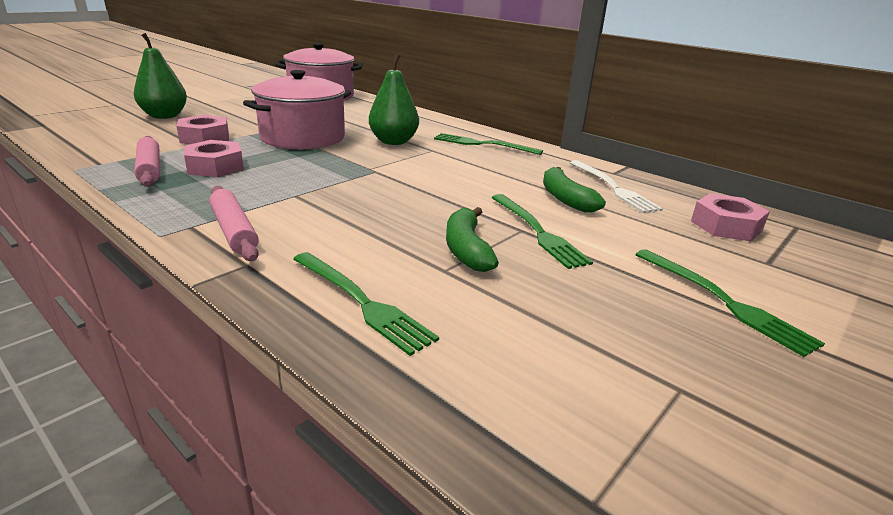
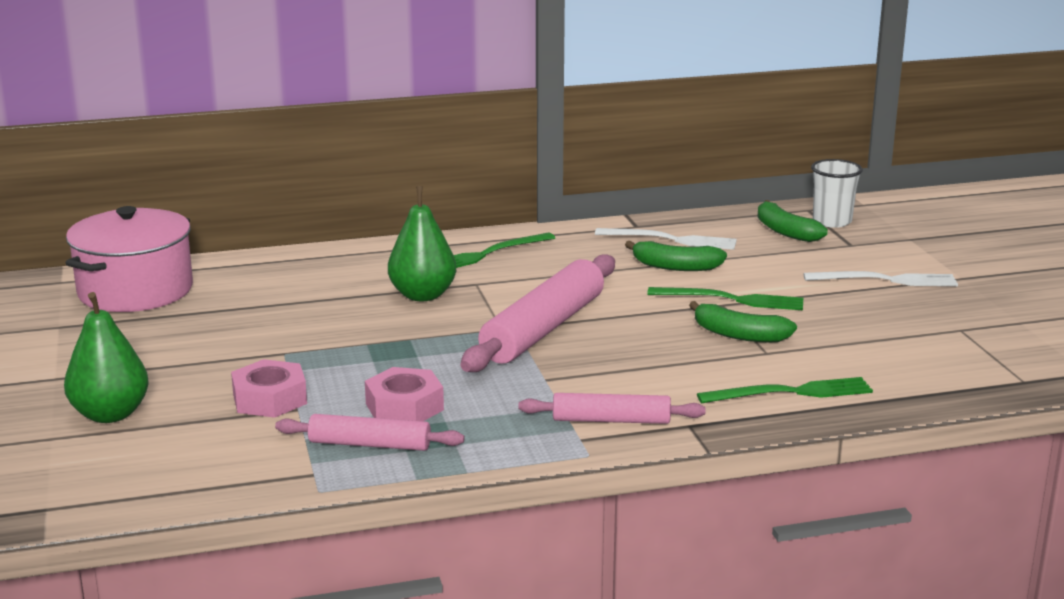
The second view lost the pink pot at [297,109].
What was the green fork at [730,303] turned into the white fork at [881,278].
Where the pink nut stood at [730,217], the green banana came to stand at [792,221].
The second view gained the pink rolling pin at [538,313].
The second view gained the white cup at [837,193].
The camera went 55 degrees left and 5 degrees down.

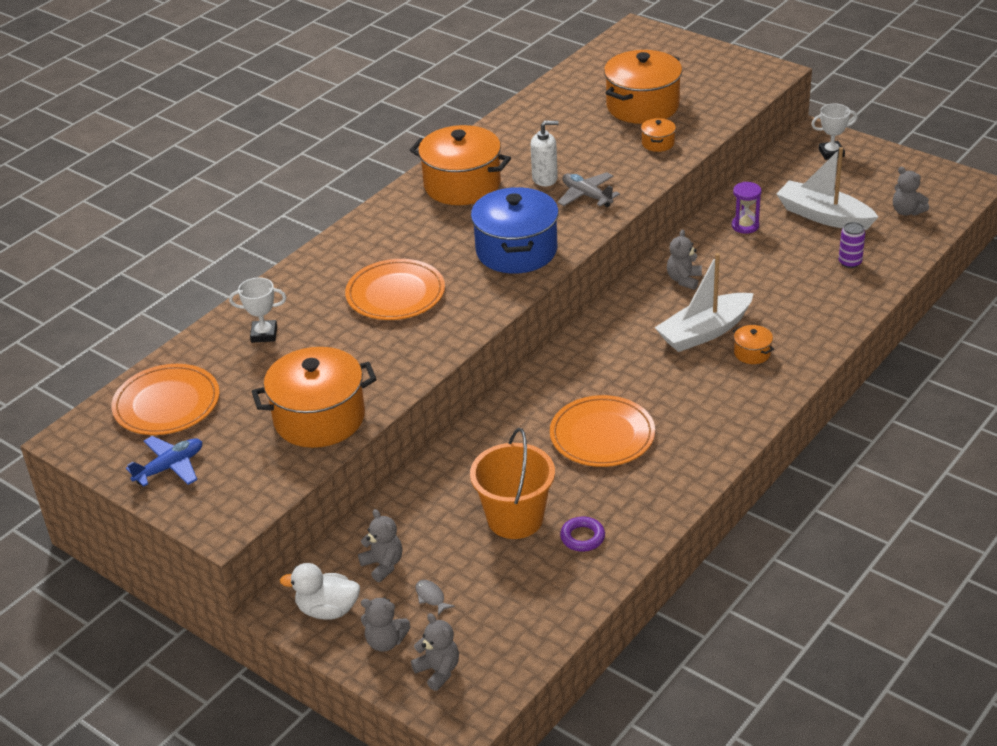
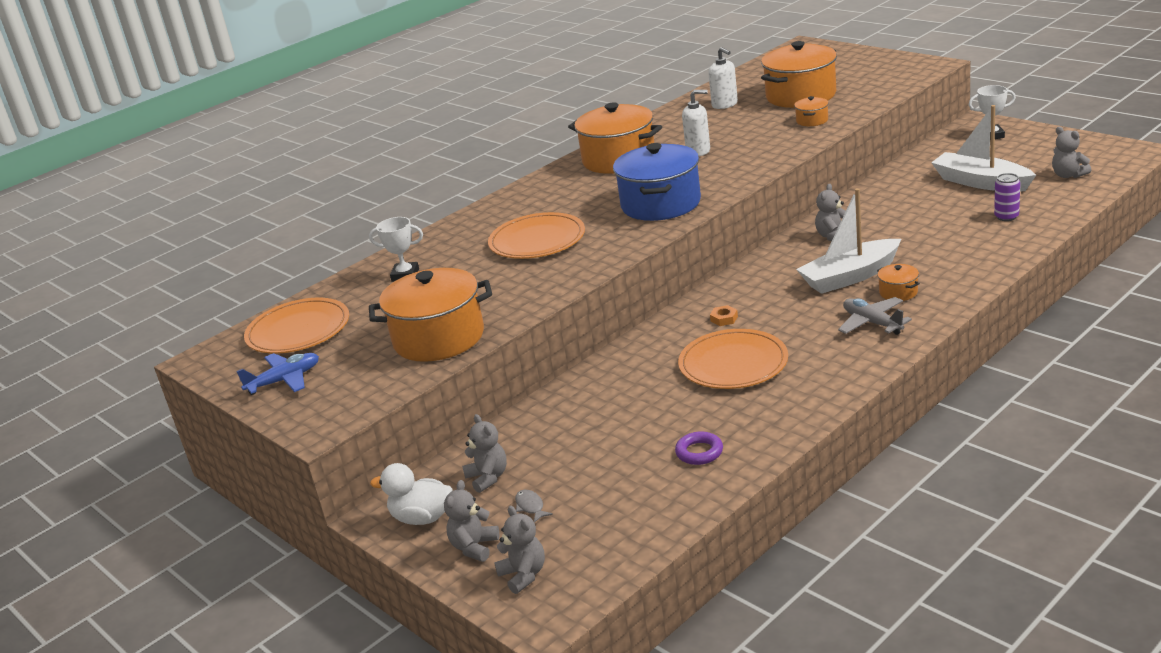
The grey teddy bear at [385,624] ended up facing another way, 90 degrees clockwise from before.
The second view lost the orange bucket at [512,483].
The grey plane ended up elsewhere, having gone from [589,189] to [875,316].
The second view lost the purple hourglass at [747,208].
The second view gained the white soap dispenser at [723,78].
The second view gained the orange nut at [724,315].
The camera went 10 degrees right and 10 degrees down.

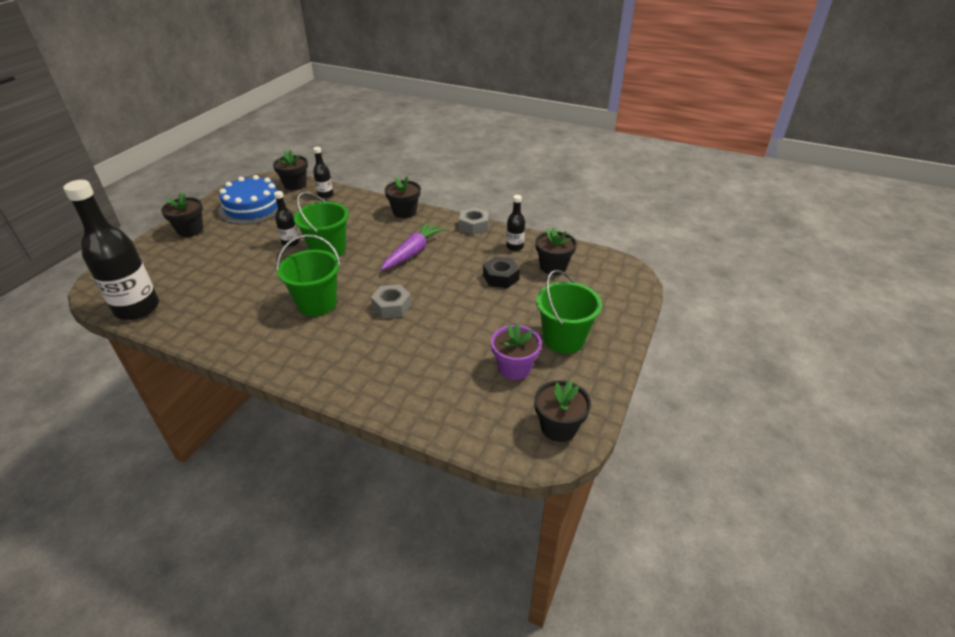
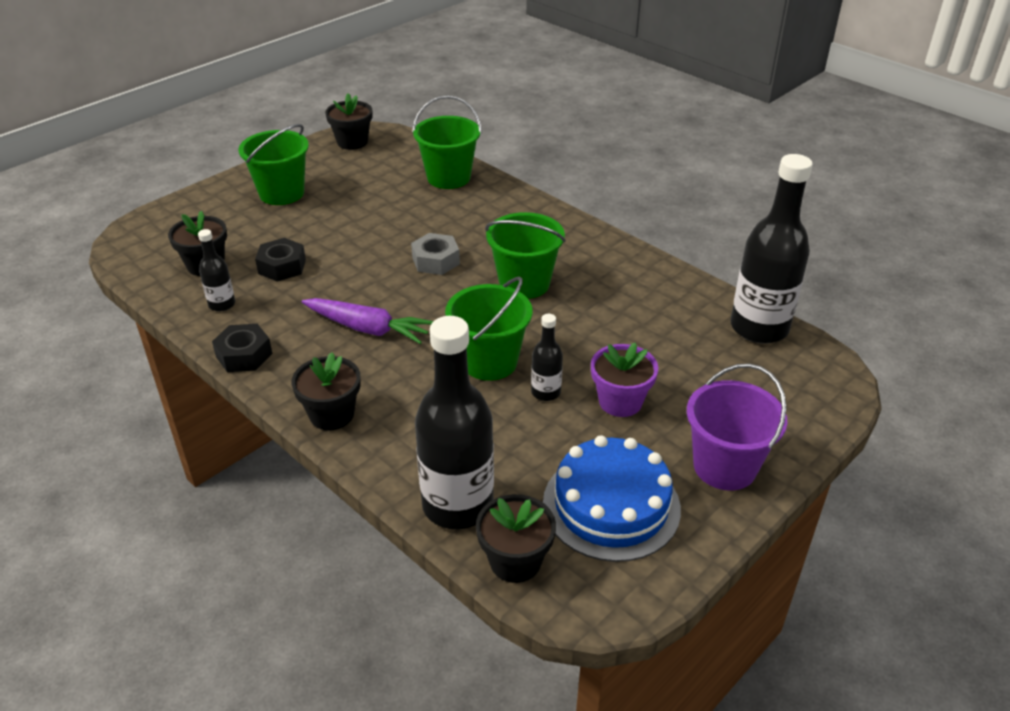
Where the black flower pot stood at [182,214], the purple bucket came to stand at [737,426].
The size of the black bottle at [323,172] changed by a factor of 2.12.
The purple carrot at [413,246] ended up facing another way, 120 degrees counterclockwise from before.
What was the grey nut at [474,221] turned into the black nut at [242,348].
The purple flower pot ended up elsewhere, having gone from [516,352] to [624,379].
The second view gained the green bucket at [447,142].
The camera went 160 degrees left and 0 degrees up.

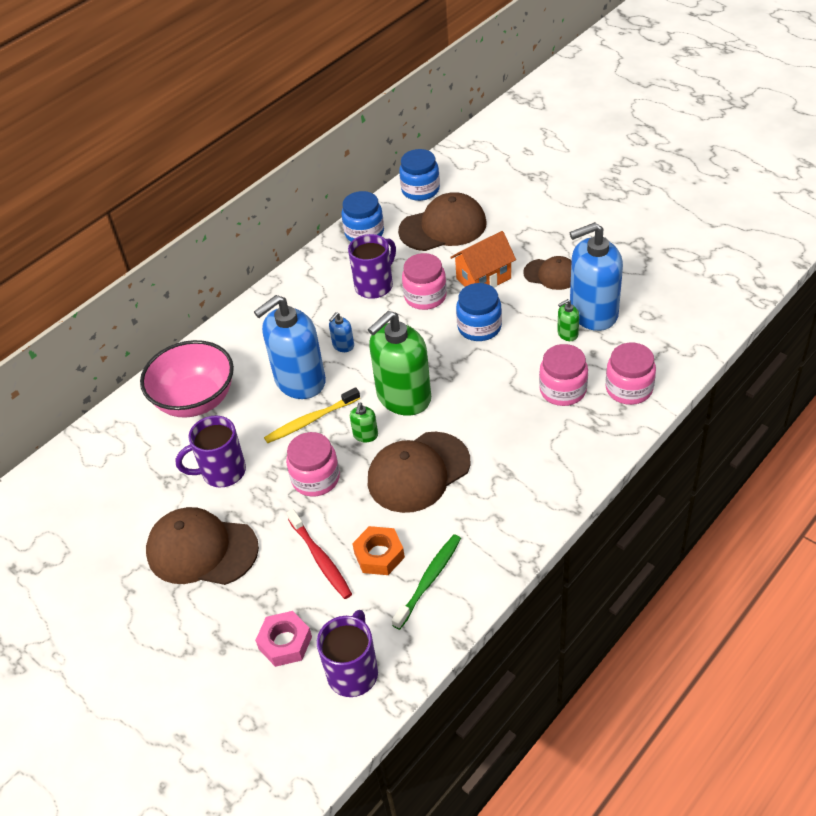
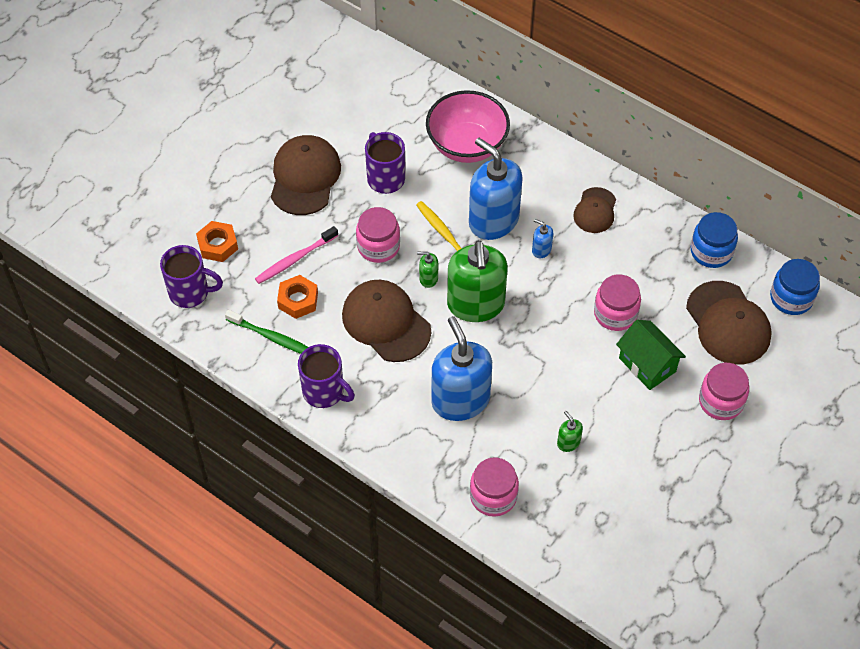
What was the pink nut at [283,639] turned into the orange nut at [217,241].
What was the red toothbrush at [319,554] turned into the pink toothbrush at [296,255].
The purple mug ended up elsewhere, having gone from [372,266] to [326,376].
The green soap dispenser at [399,363] ended up facing another way, 135 degrees counterclockwise from before.
What was the orange house at [483,259] turned into the green house at [651,355].
The second view lost the blue jar at [479,312].
The brown cap ended up elsewhere, having gone from [547,273] to [594,210].
The pink jar ended up elsewhere, having gone from [563,375] to [724,391].
The blue soap dispenser ended up elsewhere, having gone from [596,276] to [462,368].
The camera went 80 degrees right and 10 degrees up.

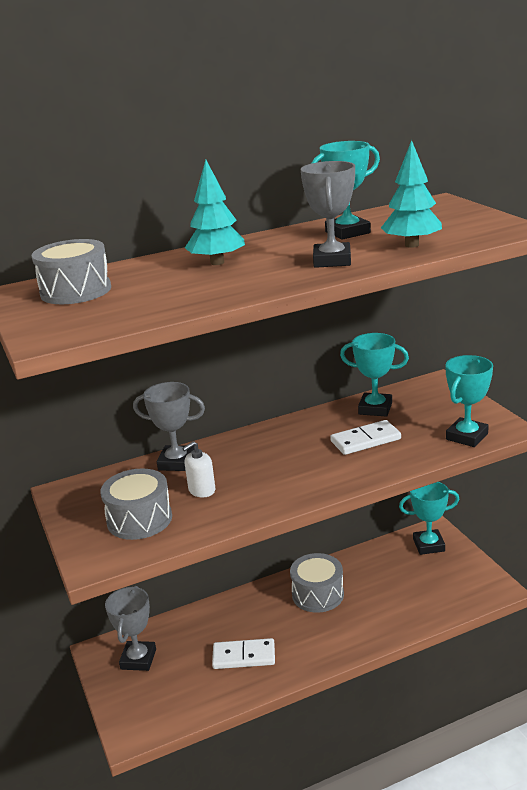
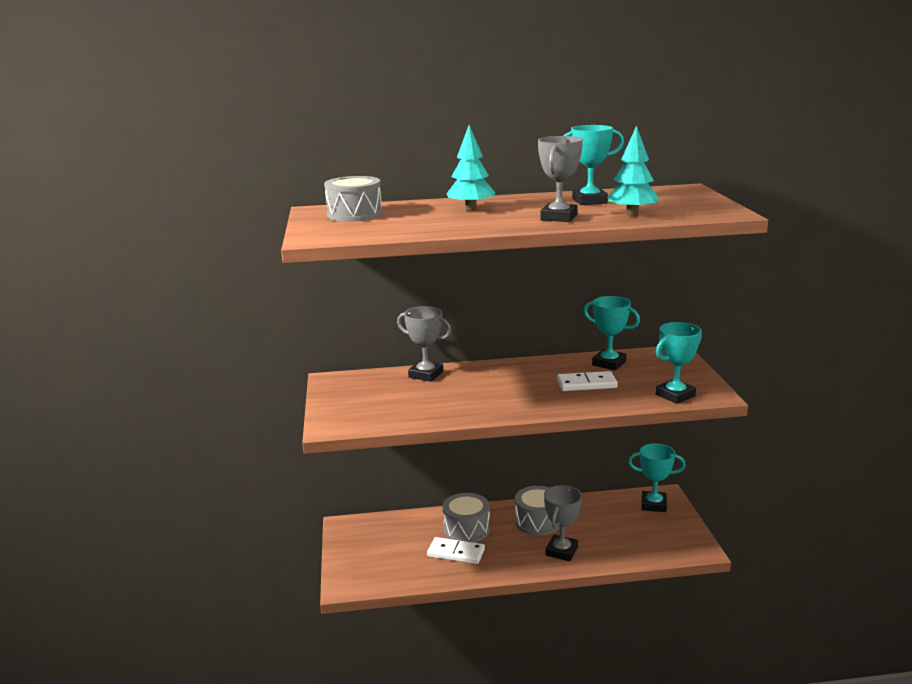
The grey drum ended up elsewhere, having gone from [136,504] to [466,518].
The grey trophy ended up elsewhere, having gone from [130,628] to [563,523].
The second view lost the white soap dispenser at [198,469].
The camera went 15 degrees right and 5 degrees down.

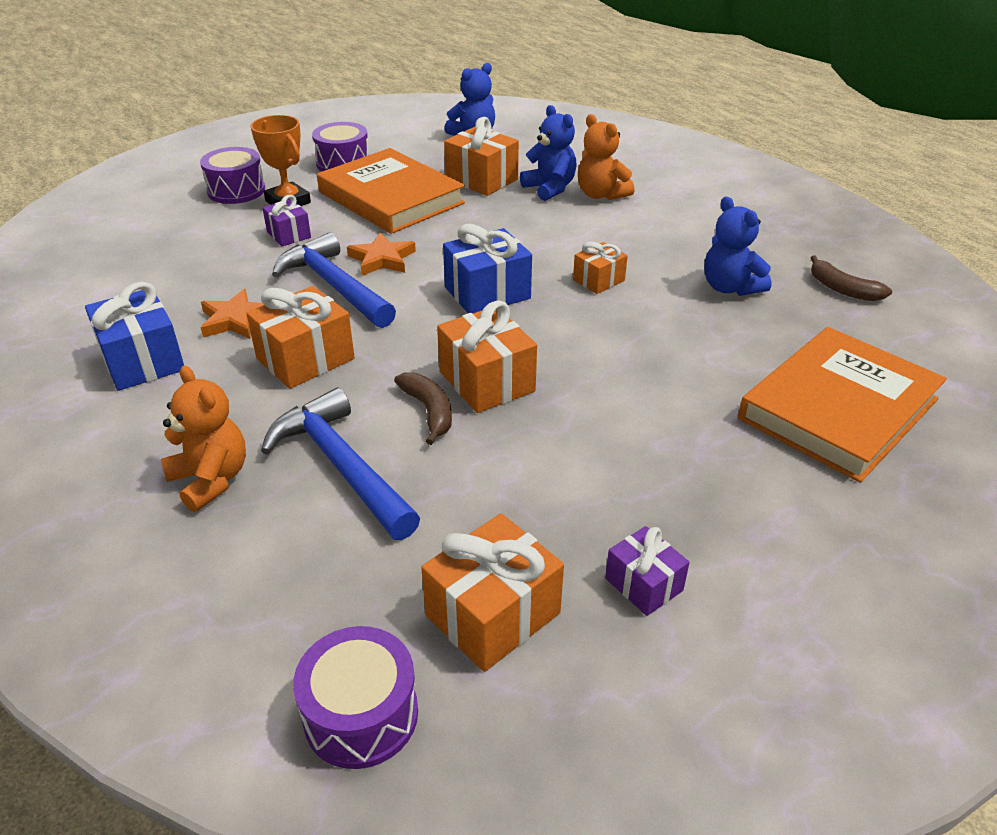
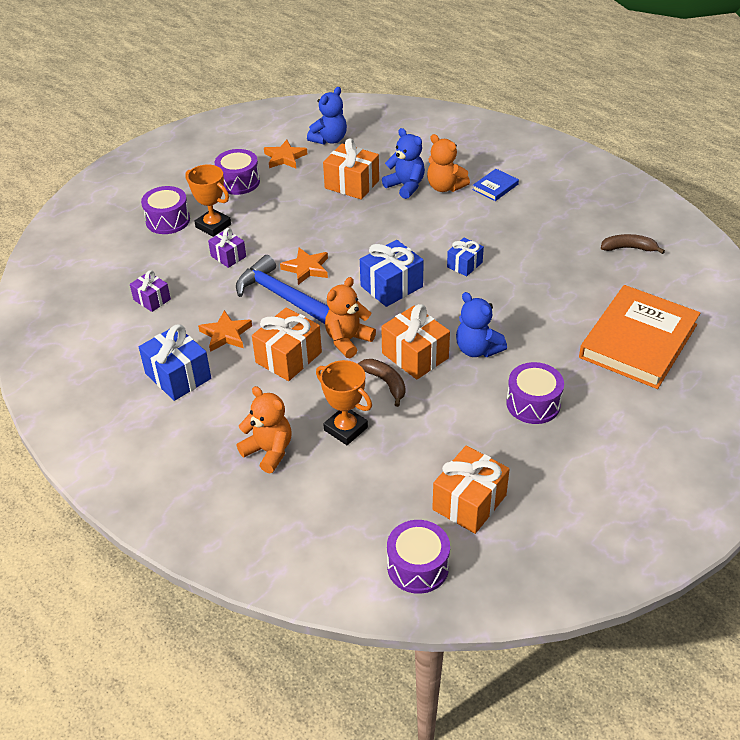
Where the blue hammer stood at [340,464], the orange trophy came to stand at [344,402].
The second view lost the orange book at [391,191].
What was the orange gift at [600,268] turned into the blue gift at [465,257].
The purple gift ended up elsewhere, having gone from [647,571] to [150,291].
The blue teddy bear ended up elsewhere, having gone from [738,246] to [481,324].
The brown banana at [851,278] ended up facing another way, 150 degrees clockwise from before.
The second view gained the orange star at [285,154].
The second view gained the orange teddy bear at [350,317].
The second view gained the blue book at [496,185].
The second view gained the purple drum at [535,393].
The camera went 10 degrees left and 5 degrees up.

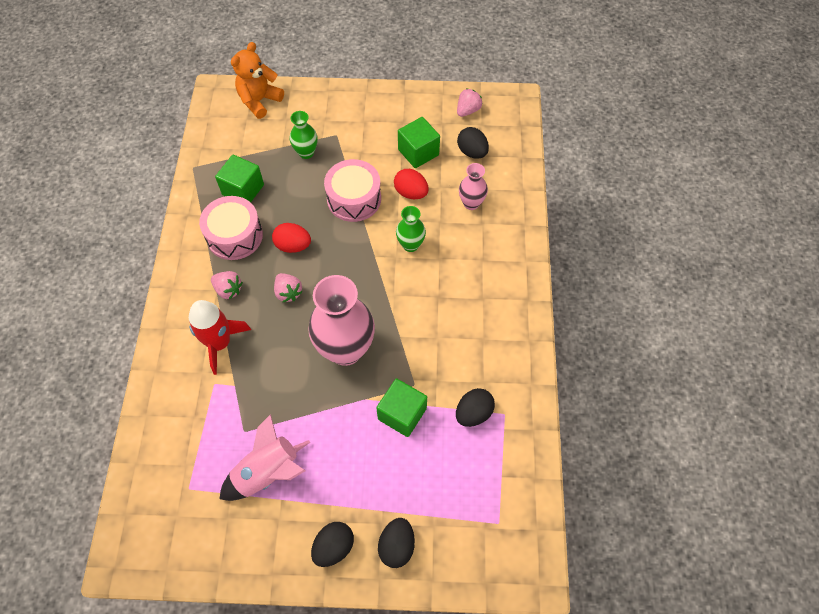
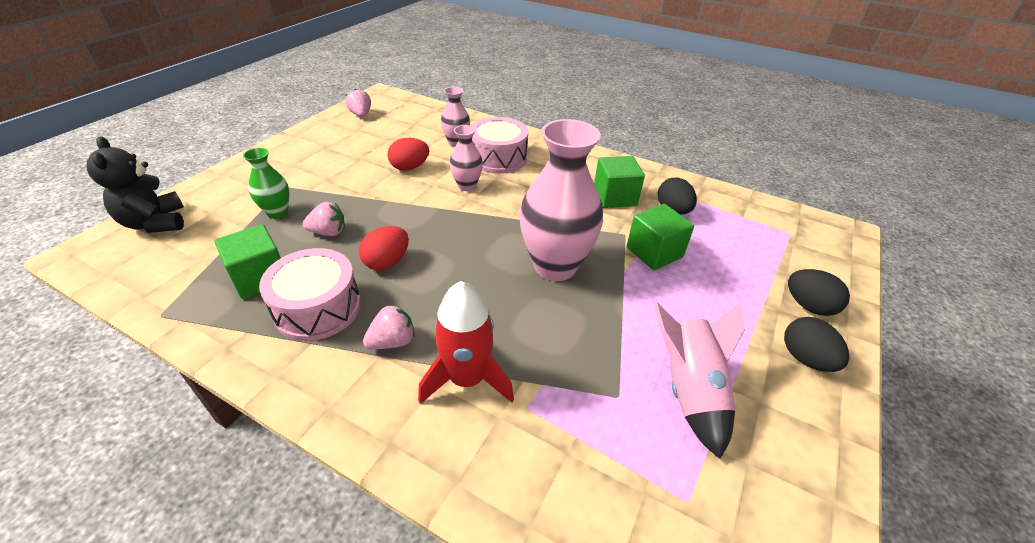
What was the orange teddy bear at [257,80] turned into the black teddy bear at [135,184].
The pink strawberry ended up elsewhere, having gone from [288,288] to [324,219].
The pink drum ended up elsewhere, having gone from [352,190] to [499,145].
What was the green vase at [411,229] turned into the pink vase at [466,158].
The green cube ended up elsewhere, having gone from [419,142] to [619,182].
The second view lost the black egg at [473,143].
The camera went 65 degrees left and 20 degrees down.

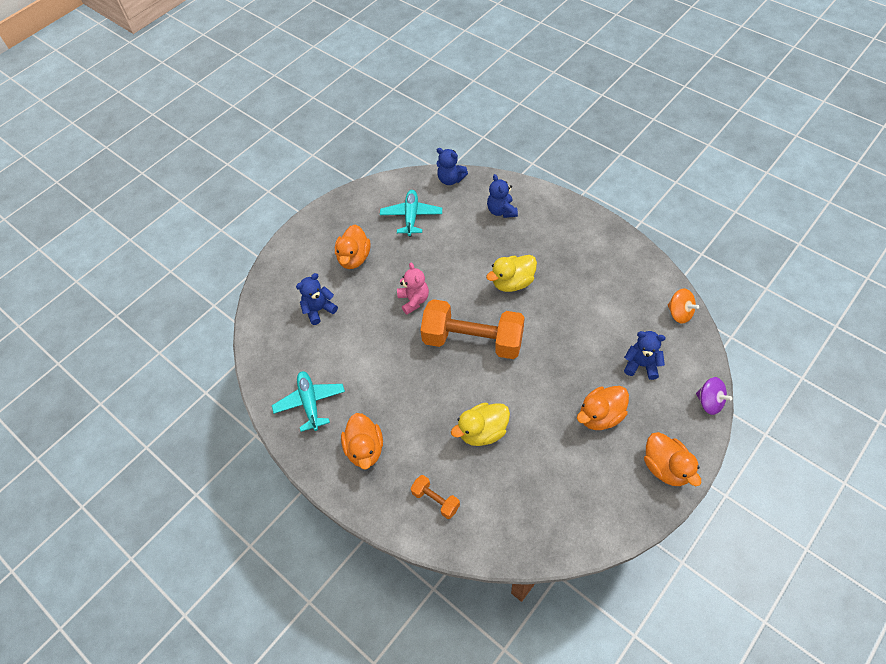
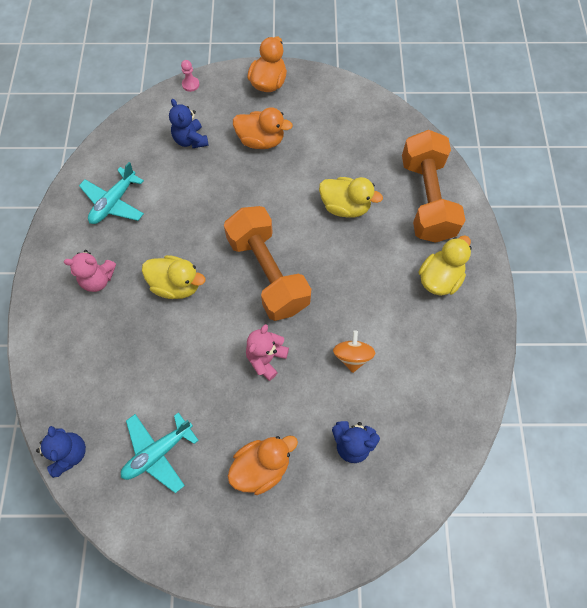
The turquoise plane ended up elsewhere, having gone from [308,401] to [111,193].
What was the orange duck at [362,441] turned into the yellow duck at [445,265].
The size of the orange dumbbell at [435,497] changed by a factor of 2.26.
The second view lost the blue teddy bear at [502,196].
The orange spinning top ended up elsewhere, having gone from [683,306] to [354,352].
Where the purple spinning top stood at [714,396], the pink pawn came to stand at [190,76].
The second view gained the pink teddy bear at [90,271].
The camera went 135 degrees left and 10 degrees up.

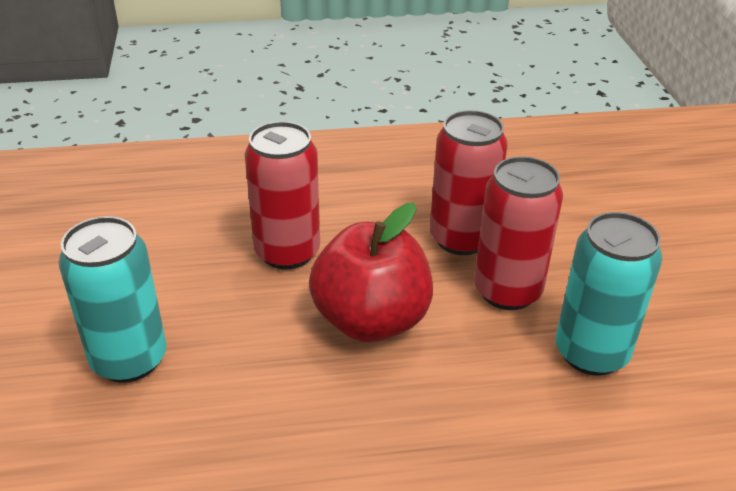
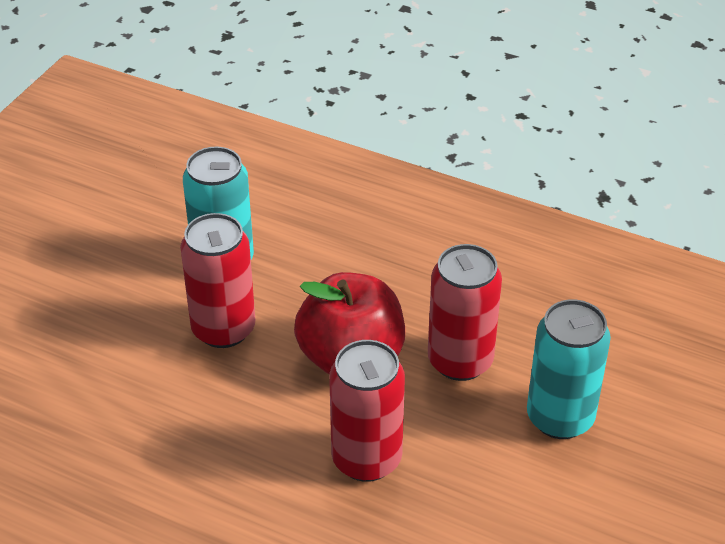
The red can ended up elsewhere, having gone from [469,182] to [465,312].
The camera went 145 degrees left and 5 degrees up.

